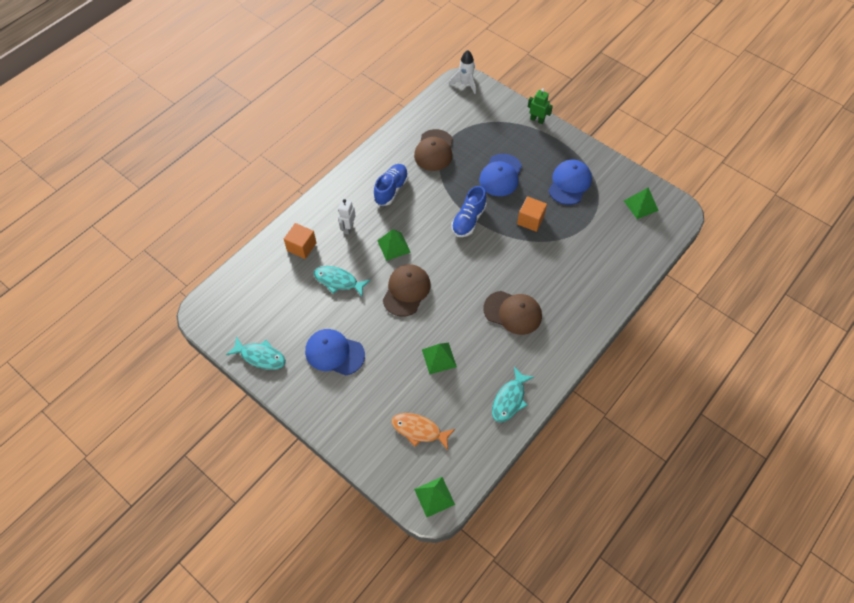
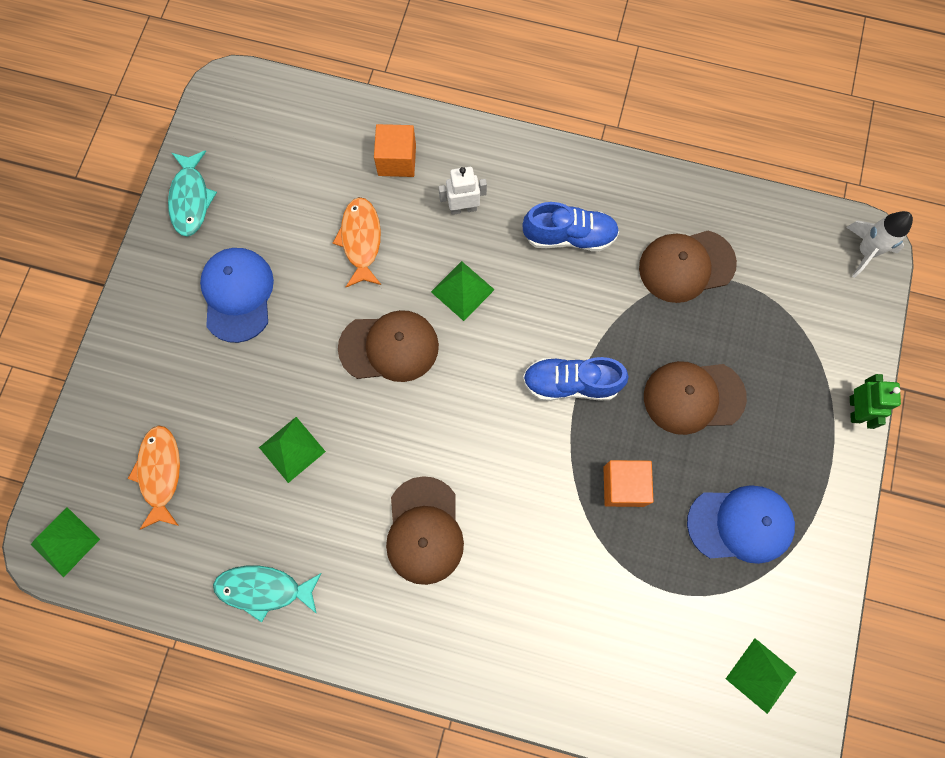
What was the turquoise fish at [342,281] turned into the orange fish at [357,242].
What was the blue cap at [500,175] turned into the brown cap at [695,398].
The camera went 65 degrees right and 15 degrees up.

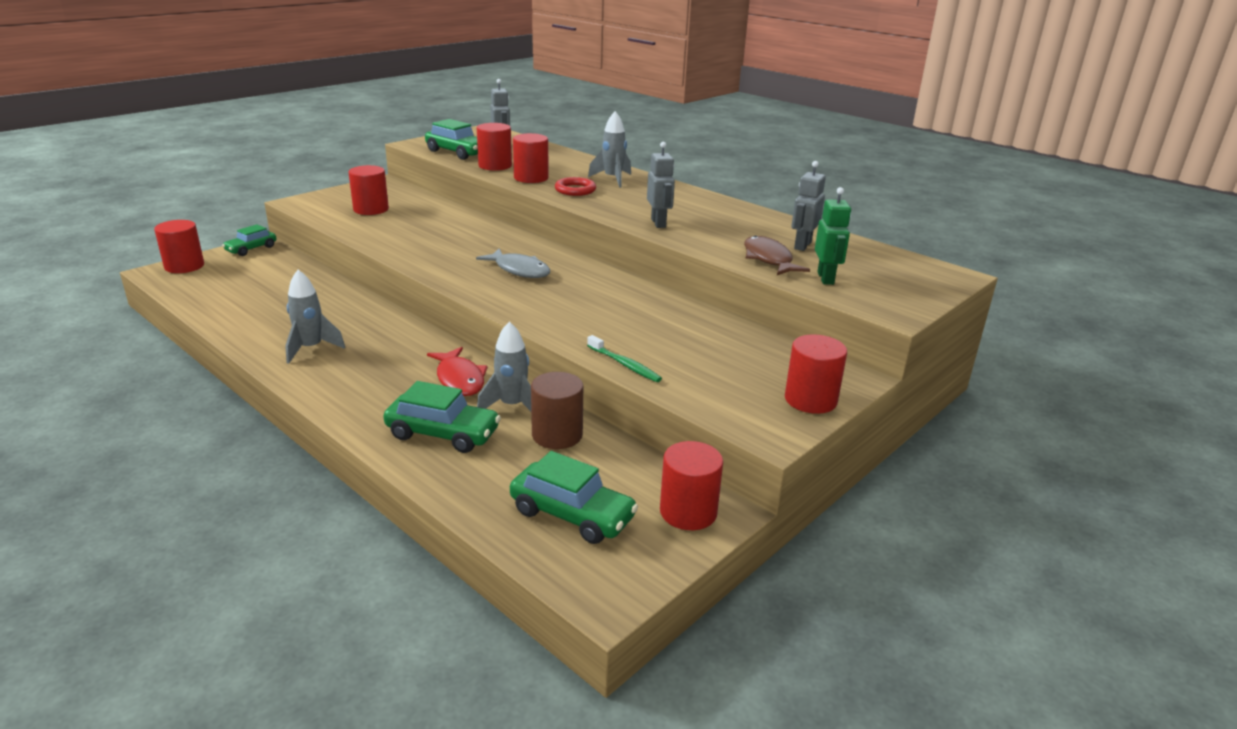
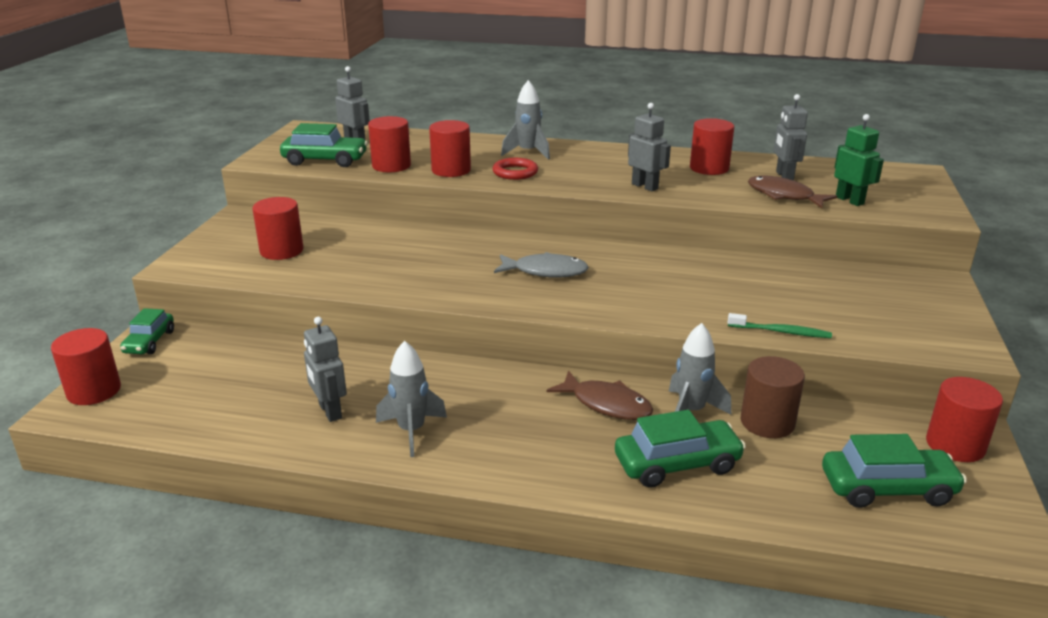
What was the red fish at [457,371] turned into the brown fish at [600,395].
The red cylinder ended up elsewhere, having gone from [816,374] to [712,146].
The second view gained the grey robot at [325,369].
The camera went 30 degrees left and 0 degrees up.

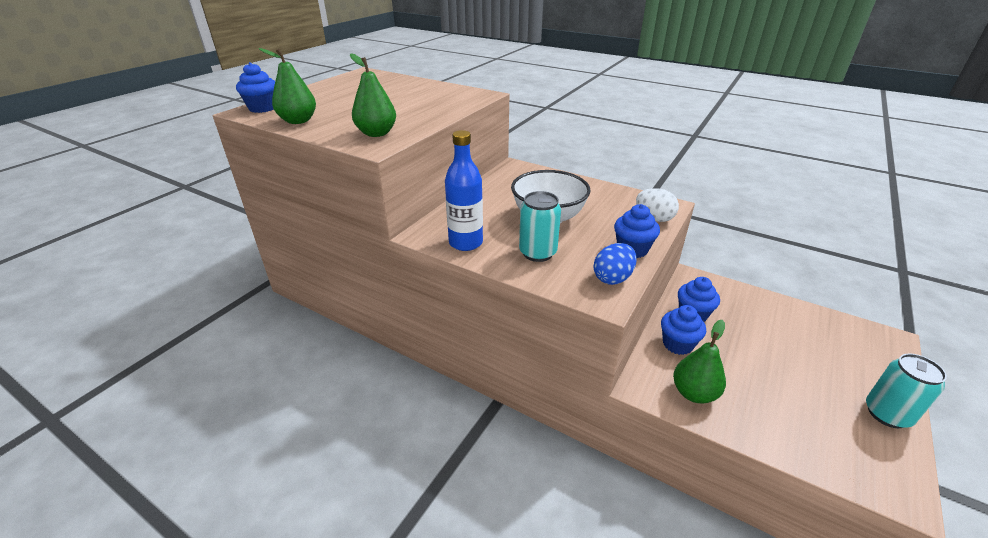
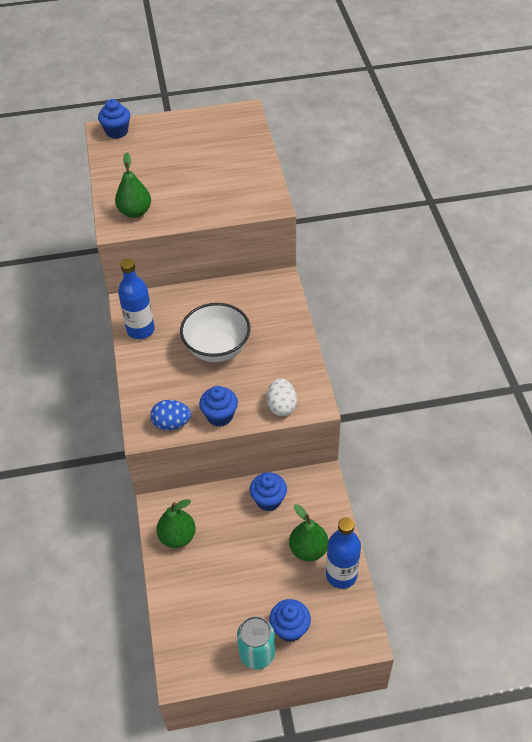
The green pear ended up elsewhere, having gone from [287,86] to [309,533].
The second view lost the turquoise can at [540,226].
The blue cupcake ended up elsewhere, having gone from [683,330] to [290,620].
The second view gained the blue bottle at [343,553].
The camera went 50 degrees right and 15 degrees up.

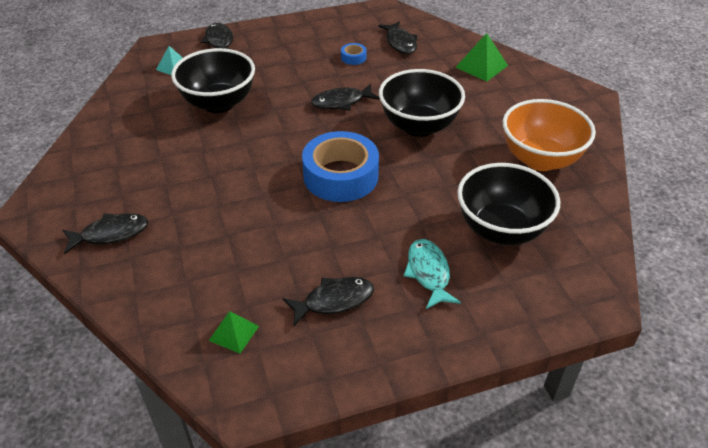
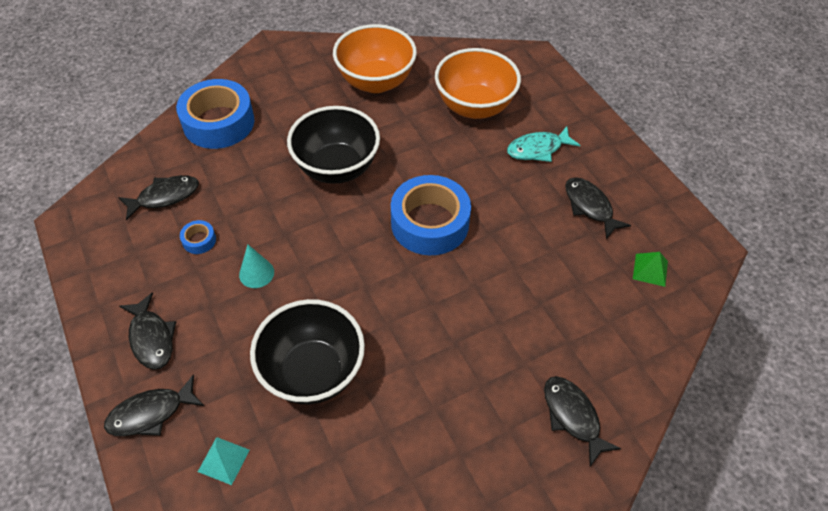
The black fish ended up elsewhere, having gone from [345,97] to [147,331].
Where the green pyramid stood at [481,57], the blue tape came to stand at [215,114].
What was the black bowl at [508,204] turned into the orange bowl at [478,83].
The second view gained the turquoise cone at [256,266].
The camera went 100 degrees left and 10 degrees up.

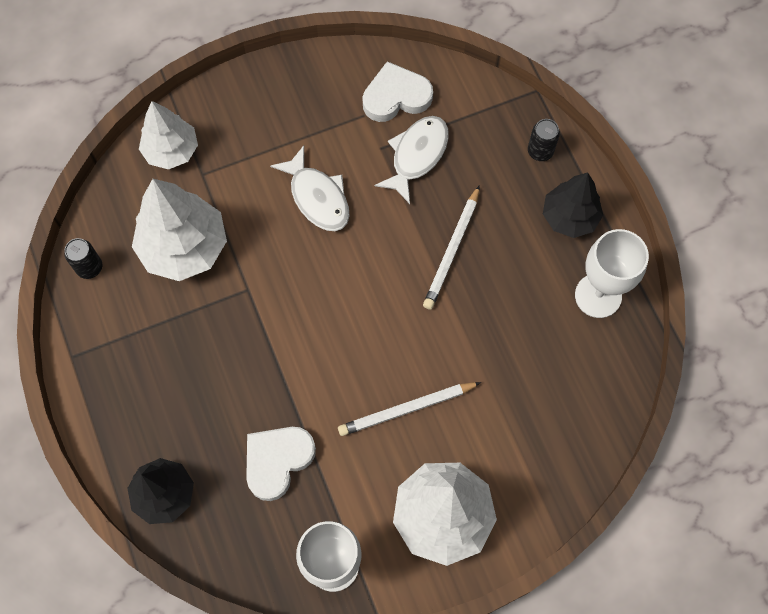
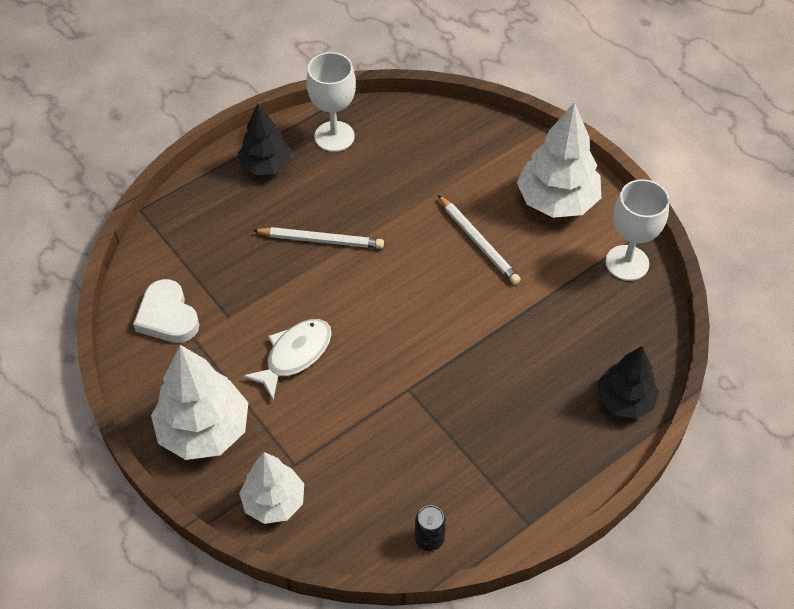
The white tree ended up elsewhere, having gone from [179,230] to [199,402].
The second view lost the white heart at [281,464].
The second view lost the white fish at [411,160].
The second view lost the black can at [544,140].
The camera went 105 degrees left and 15 degrees down.

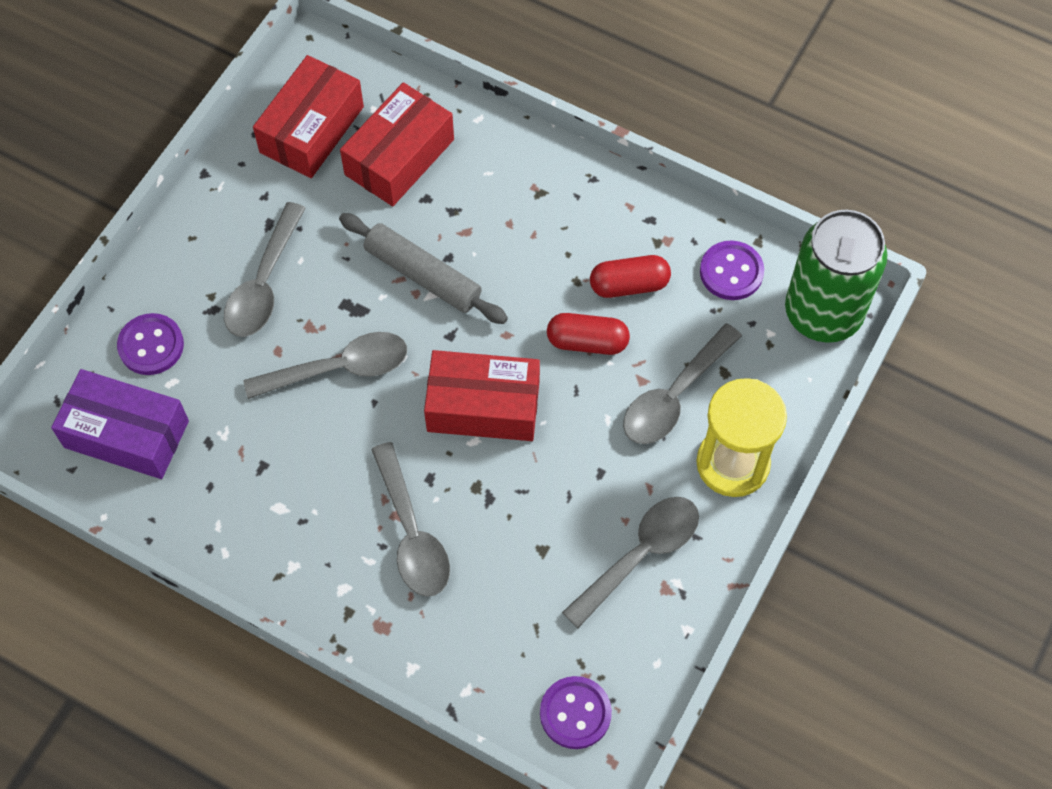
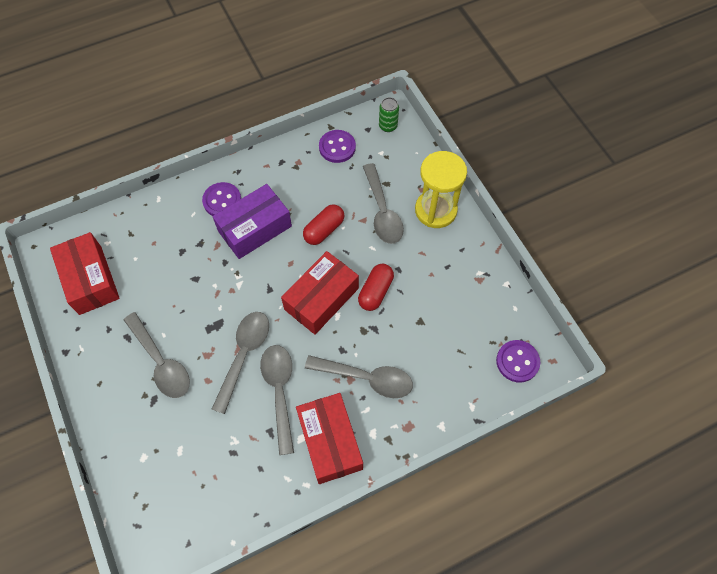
The purple box ended up elsewhere, having gone from [120,424] to [252,221].
The purple button ended up elsewhere, having gone from [150,344] to [221,199].
The second view lost the grey rolling pin at [423,268].
The red box ended up elsewhere, having gone from [397,144] to [329,438].
The grey spoon ended up elsewhere, having gone from [630,562] to [277,400].
The red capsule ended up elsewhere, having gone from [630,276] to [376,287].
The size of the green can at [836,276] changed by a factor of 0.42.
The camera went 55 degrees left and 0 degrees up.

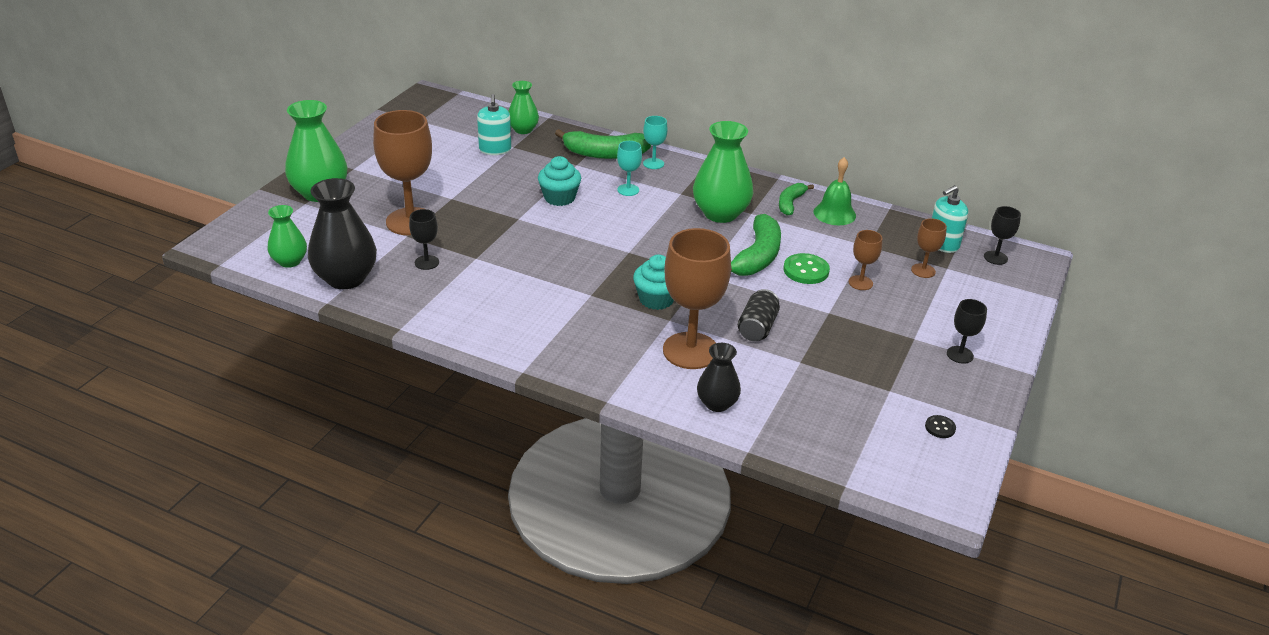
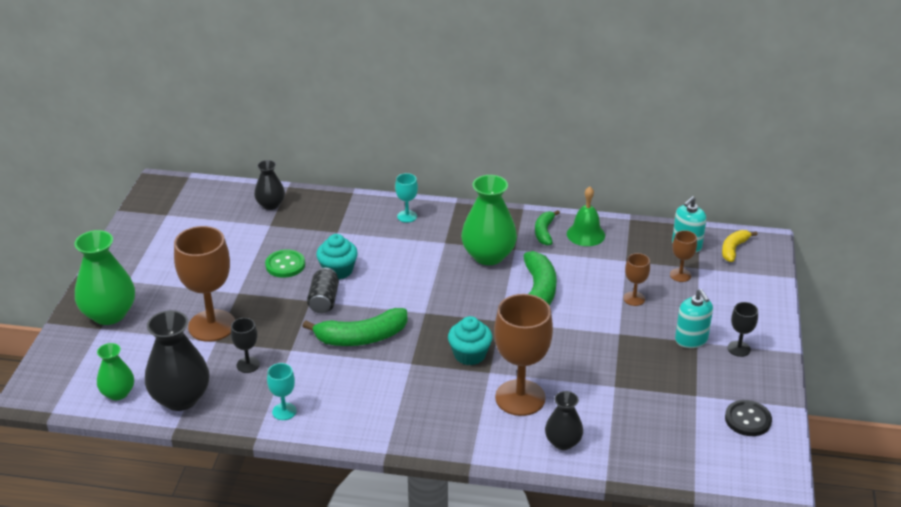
The turquoise soap dispenser ended up elsewhere, having gone from [494,124] to [694,318].
What was the green vase at [523,107] turned into the black vase at [269,185].
The green banana ended up elsewhere, having gone from [603,144] to [355,327].
The turquoise goblet ended up elsewhere, having gone from [629,168] to [282,391].
The black can ended up elsewhere, having gone from [759,315] to [323,290].
The green button ended up elsewhere, having gone from [807,268] to [285,263].
The size of the black button at [940,426] changed by a factor of 1.81.
Where the black goblet stood at [1002,235], the yellow banana came to stand at [740,246].
The camera went 15 degrees left and 0 degrees up.

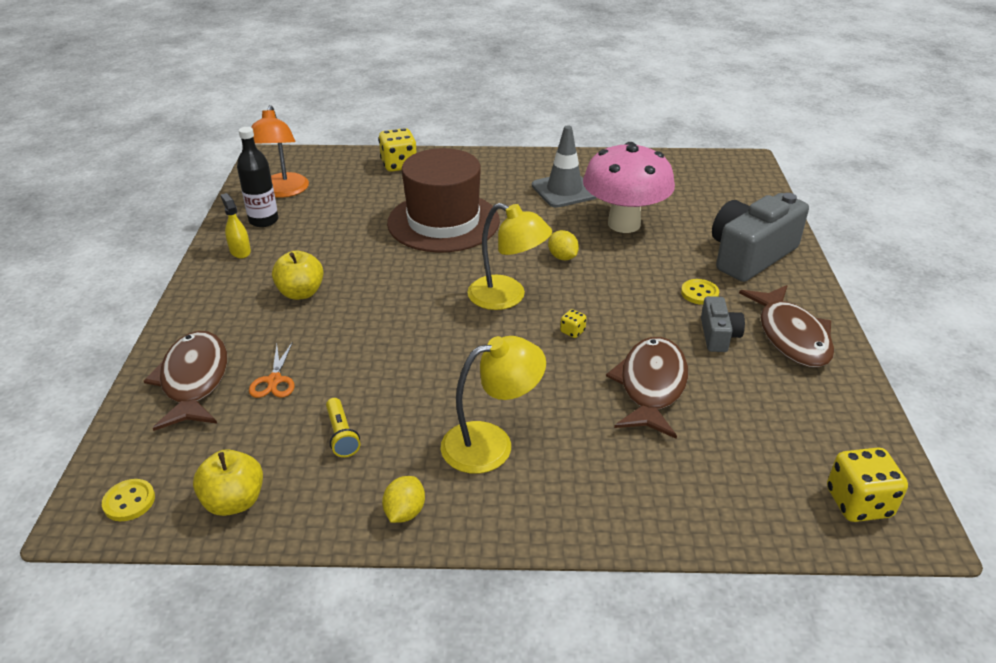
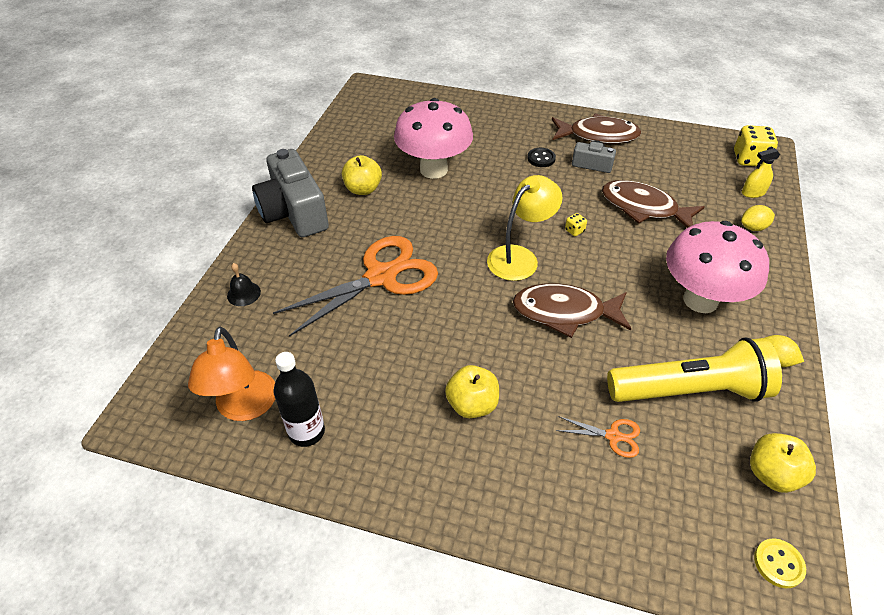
The brown fish ended up elsewhere, having gone from [185,381] to [572,310].
The yellow spray bottle ended up elsewhere, having gone from [236,225] to [761,173].
The orange lamp at [280,151] ended up facing another way, 75 degrees clockwise from before.
The size of the yellow flashlight at [343,427] changed by a factor of 2.46.
Where the yellow dice stood at [397,150], the black bell came to stand at [244,284].
Where the brown hat stood at [443,200], the orange scissors came to stand at [355,286].
Where the yellow lamp stood at [493,405], the pink mushroom came to stand at [717,267].
Where the grey traffic cone stood at [564,166], the yellow apple came to stand at [362,175].
The yellow lemon ended up elsewhere, having gone from [563,245] to [758,218].
What was the yellow button at [700,292] turned into the black button at [541,157].
The grey camera ended up elsewhere, having gone from [760,237] to [290,193].
The camera went 75 degrees left and 10 degrees up.

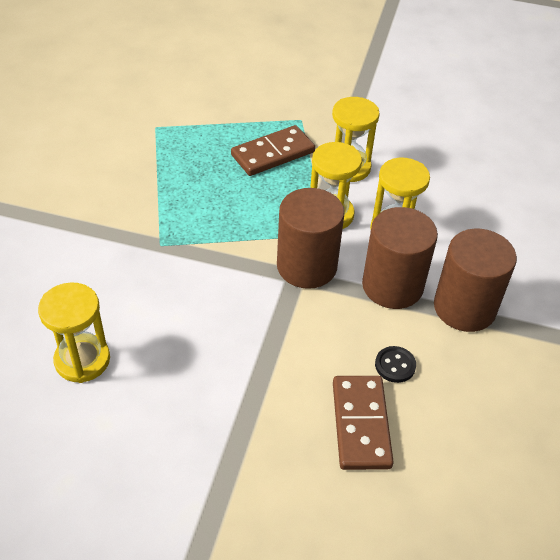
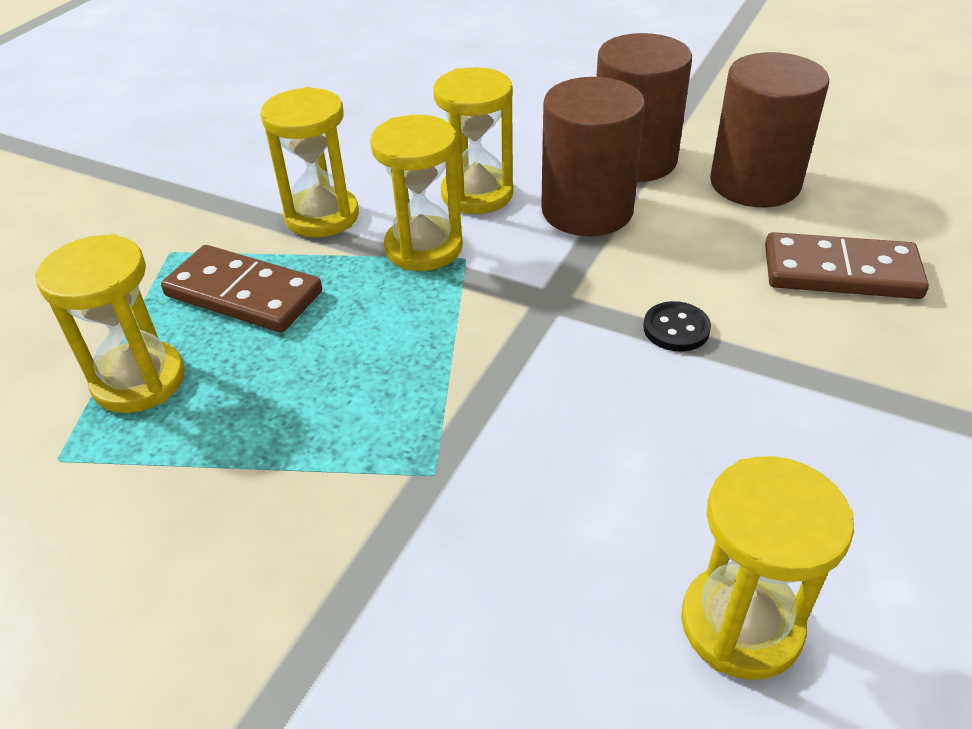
The brown domino at [273,150] ended up facing another way, 45 degrees counterclockwise from before.
The brown cylinder ended up elsewhere, having gone from [310,238] to [769,129].
The black button ended up elsewhere, having gone from [395,364] to [677,326].
The second view gained the yellow hourglass at [110,323].
The camera went 75 degrees left and 5 degrees down.

